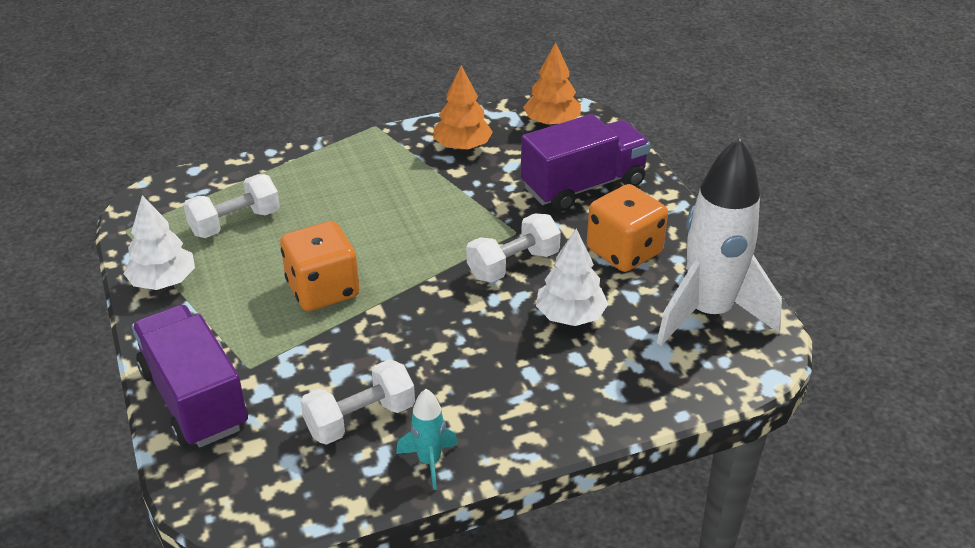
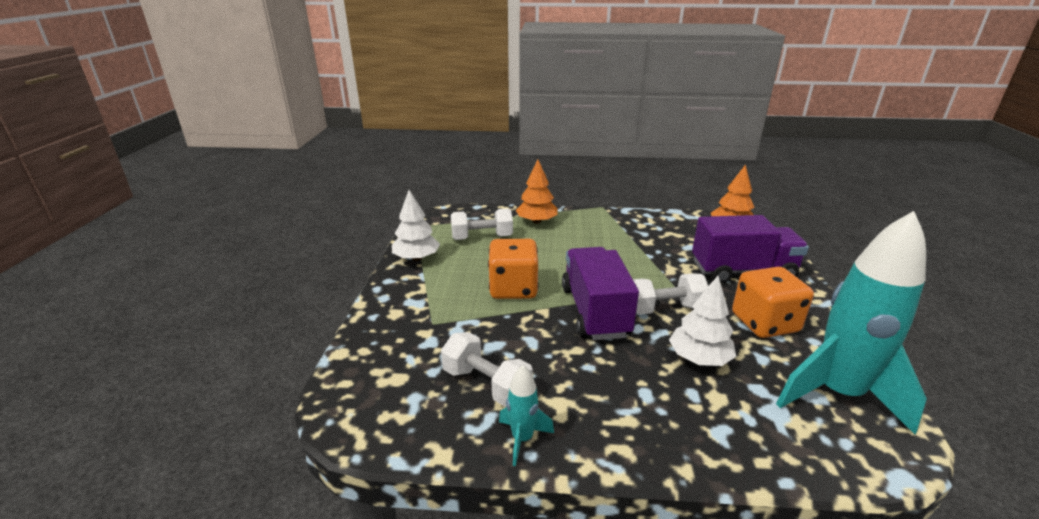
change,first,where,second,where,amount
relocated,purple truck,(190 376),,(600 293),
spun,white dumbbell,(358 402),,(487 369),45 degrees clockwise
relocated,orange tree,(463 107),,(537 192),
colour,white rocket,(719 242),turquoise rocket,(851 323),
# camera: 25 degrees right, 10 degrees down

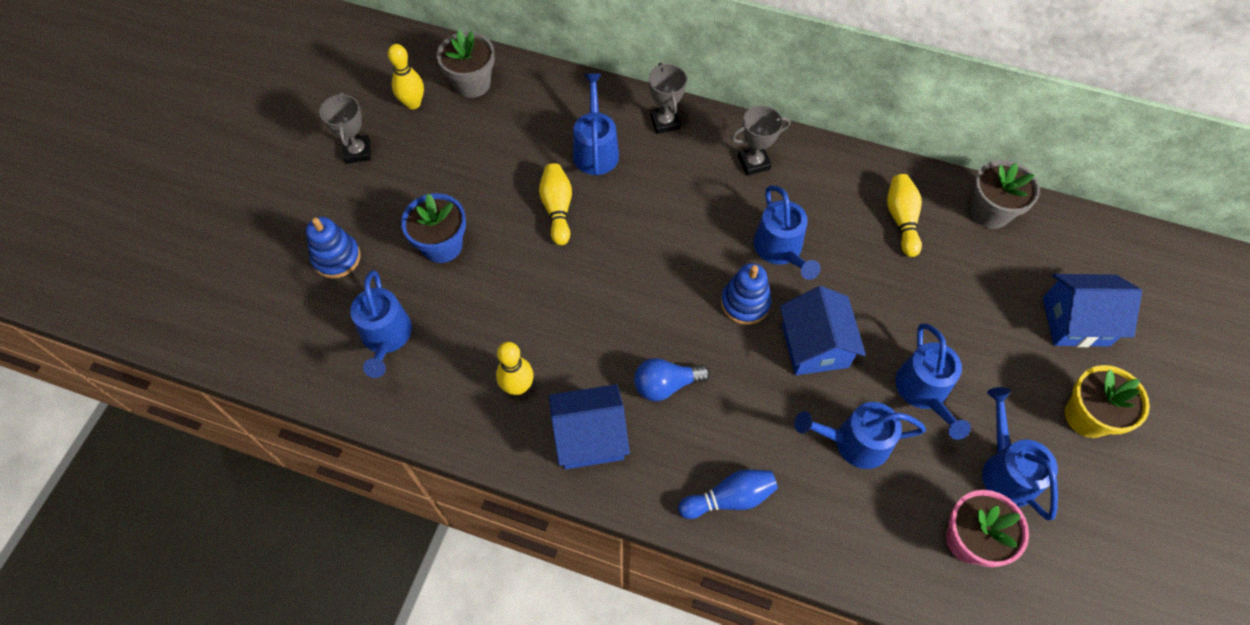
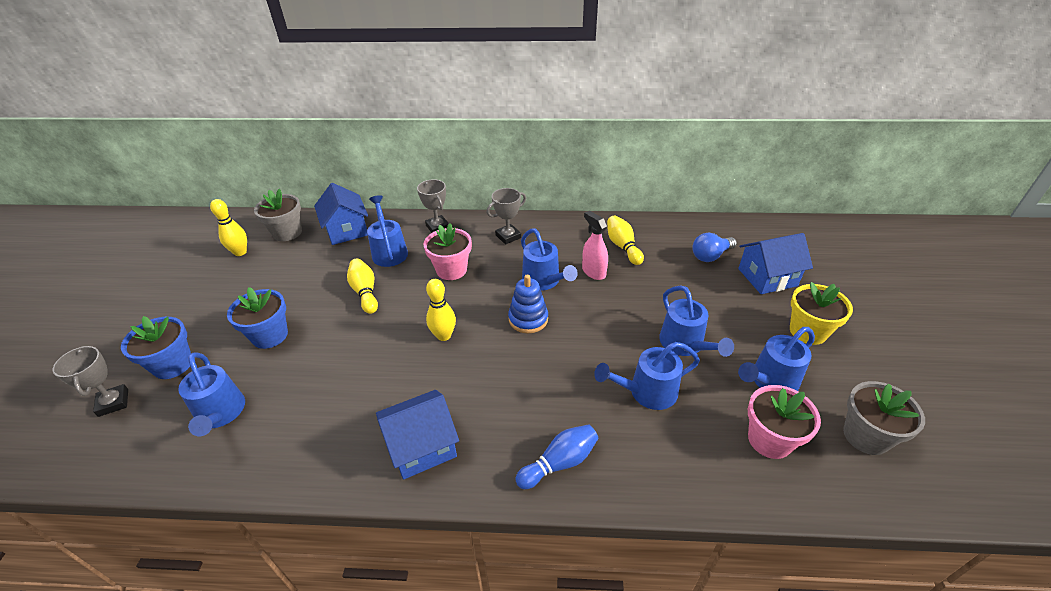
change,first,where,second,where,amount
exchanged,blue stacking toy,(333 247),blue flower pot,(156 347),
relocated,grey trophy,(345 128),,(90 381),
relocated,yellow bowling pin,(515 368),,(441 310),
relocated,blue light bulb,(672 379),,(714 247),
relocated,blue house,(823 330),,(341 214),
relocated,grey flower pot,(1005 194),,(884 418),
spun,blue watering can,(1020 453),,(776 359),90 degrees counterclockwise
appeared,,,pink flower pot,(448 251),
appeared,,,pink spray bottle,(595 245),
# camera: 15 degrees left, 20 degrees down

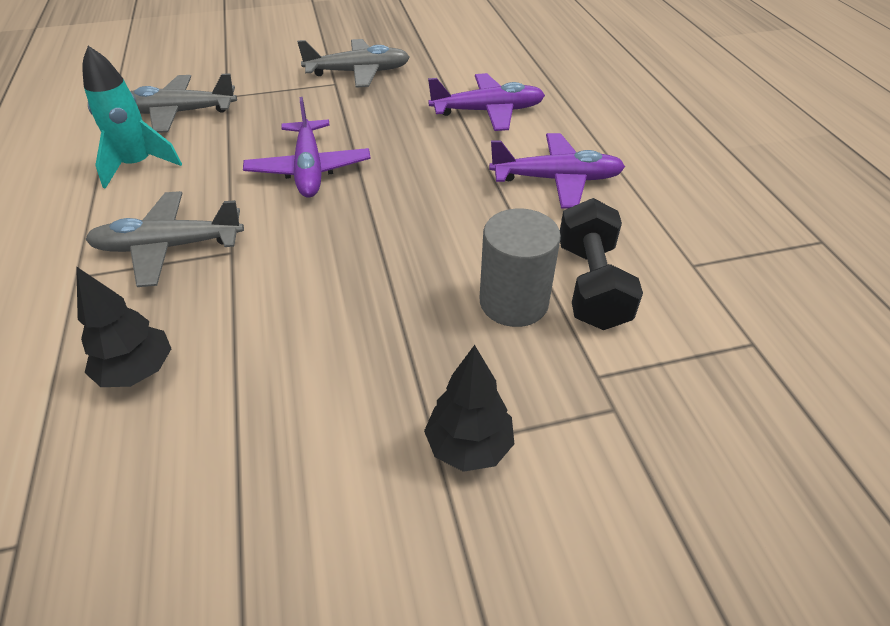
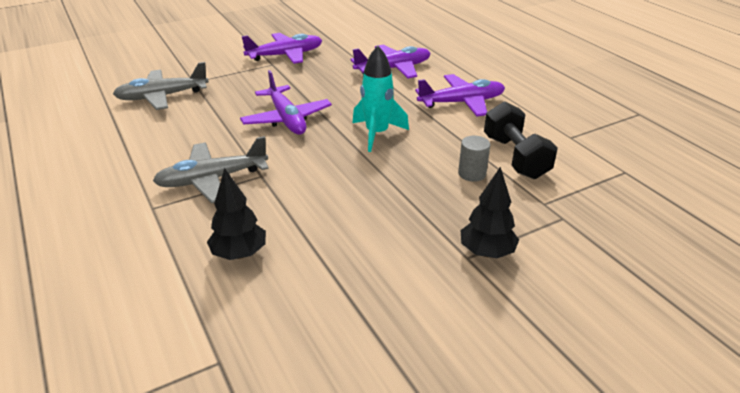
change,first,where,second,where,amount
relocated,turquoise rocket,(132 117),,(380 99),
colour,grey plane,(353 63),purple plane,(282 48),
size,grey cylinder,(520 268),,(474 159),x0.59
# camera: 15 degrees left, 10 degrees down

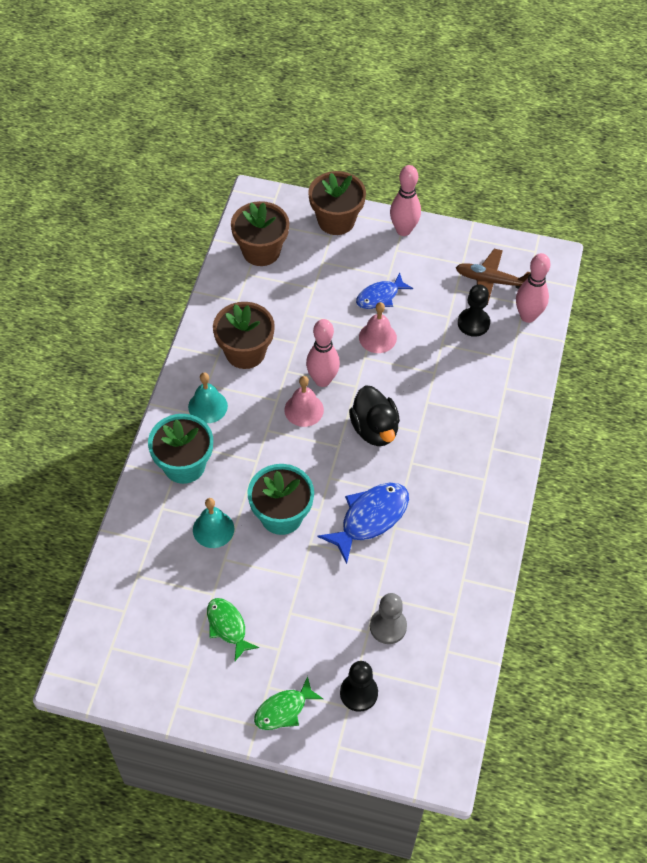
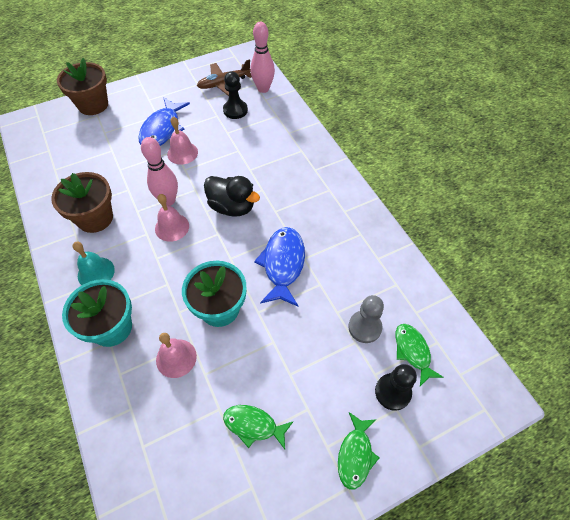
change,first,where,second,where,amount
colour,turquoise bell,(213 523),pink bell,(176 355),
missing,brown flower pot,(260 233),,,
size,blue fish,(384 291),,(164 121),x1.55
missing,pink bowling pin,(405 200),,,
appeared,,,green fish,(419 355),
# camera: 40 degrees left, 0 degrees up

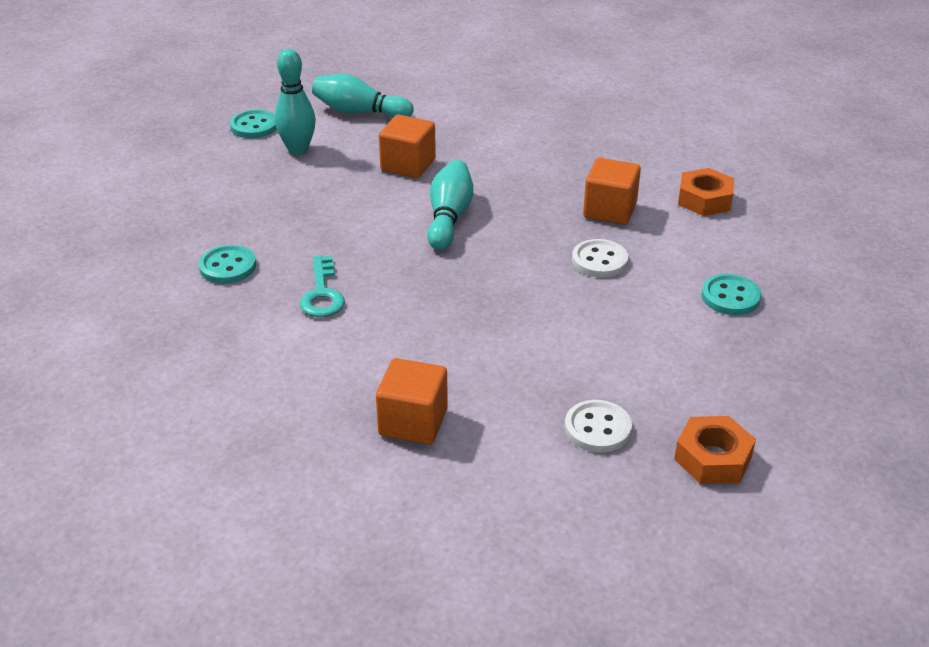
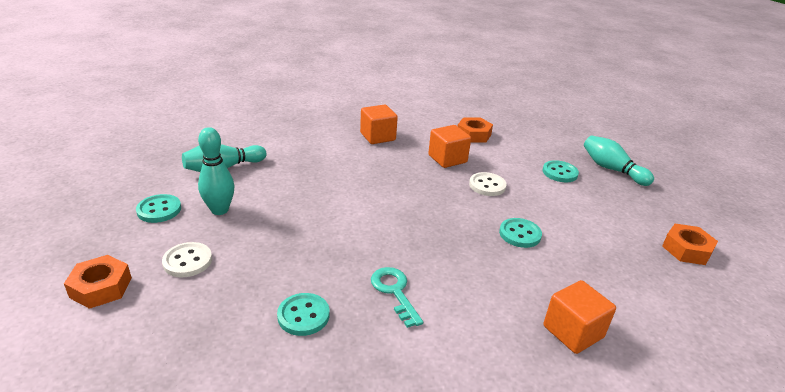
change,first,where,second,where,amount
spun,turquoise key,(322 286),,(397 297),150 degrees counterclockwise
relocated,orange cube,(407 146),,(379 124),
relocated,turquoise bowling pin,(450 205),,(619 160),
relocated,white button,(598 426),,(187 259),
appeared,,,orange nut,(98 282),
appeared,,,turquoise button,(520 233),
# camera: 50 degrees left, 5 degrees down

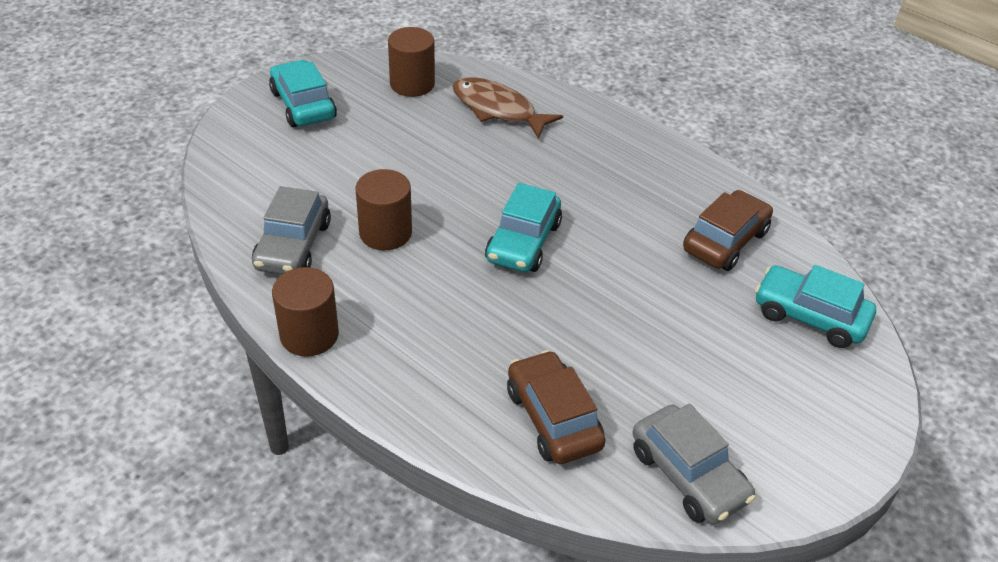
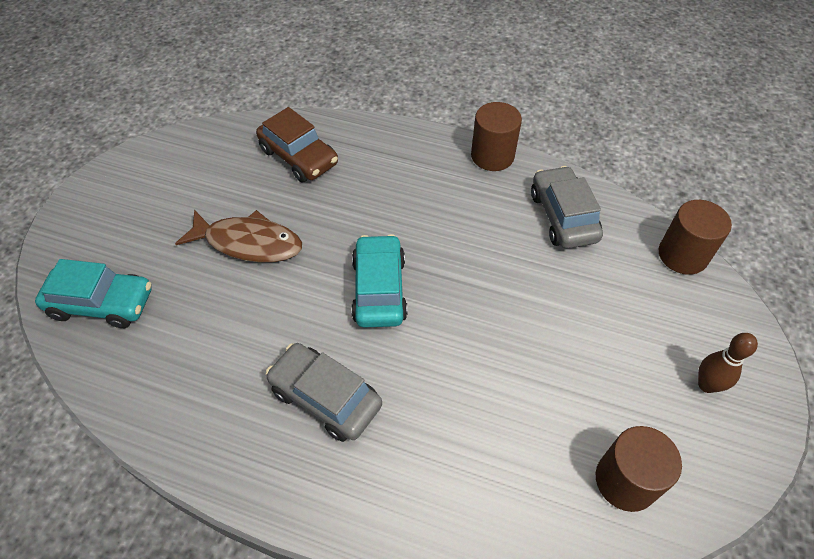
change,first,where,second,where,amount
exchanged,turquoise car,(303 93),brown bowling pin,(728 363),
relocated,brown cylinder,(384 209),,(695 237),
relocated,brown fish,(508 108),,(238 236),
relocated,grey car,(694 464),,(324 392),
missing,brown car,(728 230),,,
# camera: 160 degrees right, 10 degrees up

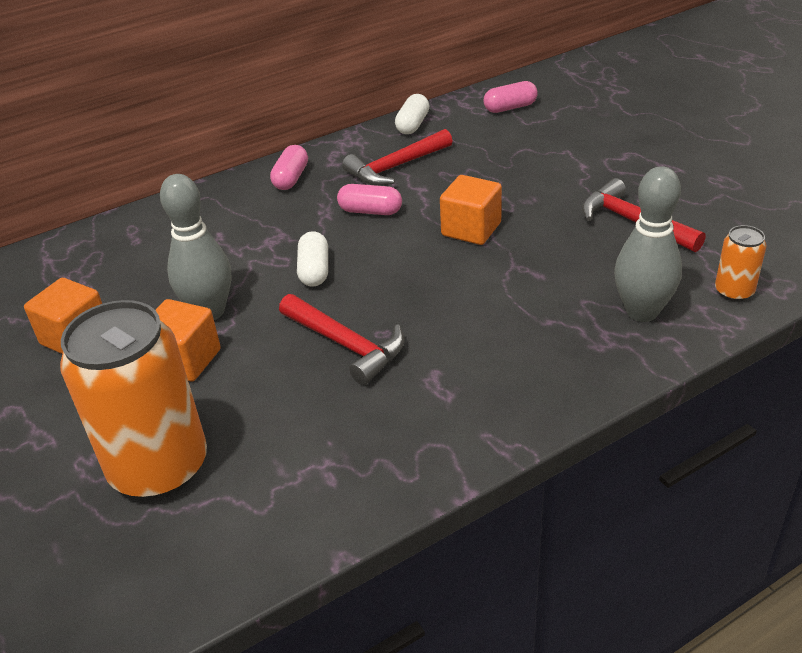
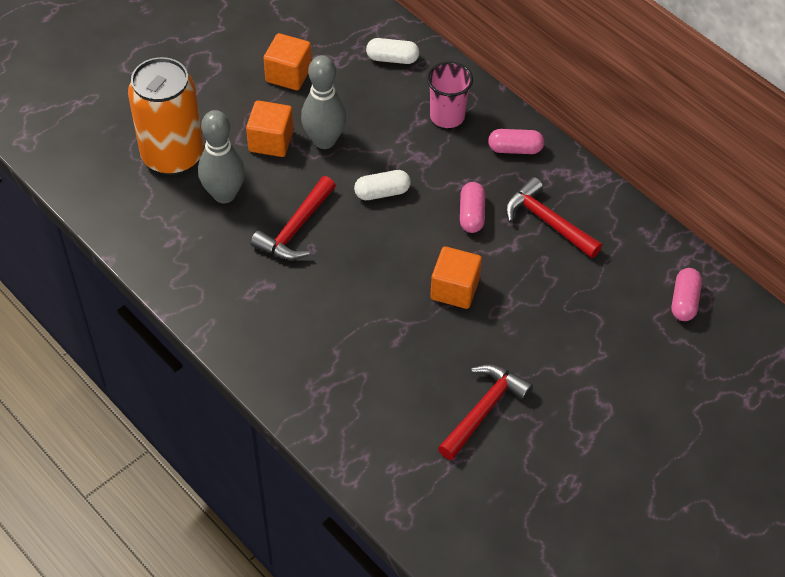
change,first,where,second,where,amount
relocated,white capsule,(412 114),,(392 51),
spun,pink capsule,(510 97),,(687 294),45 degrees clockwise
relocated,grey bowling pin,(648 244),,(221 157),
missing,orange can,(740 263),,,
appeared,,,pink cup,(450 95),
# camera: 75 degrees right, 15 degrees up

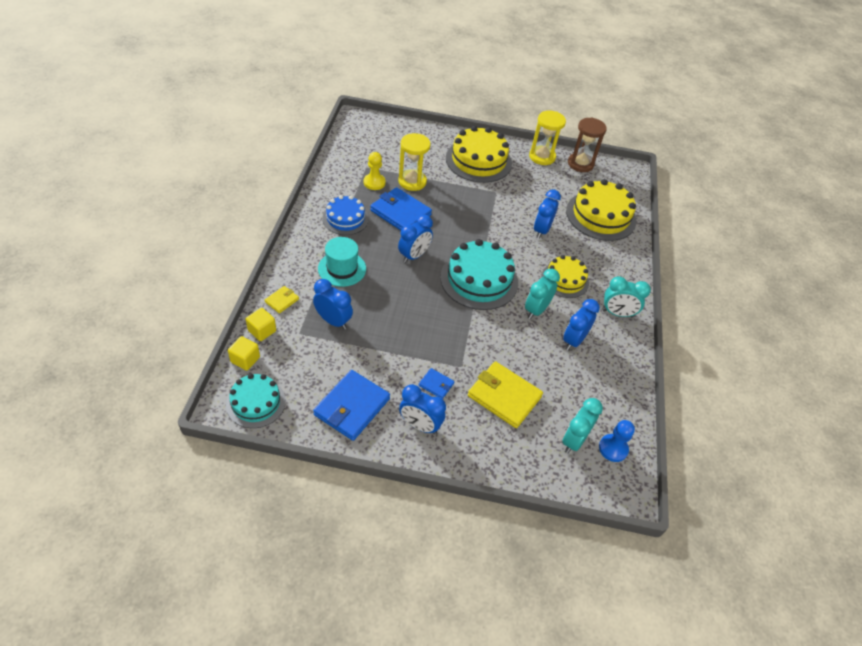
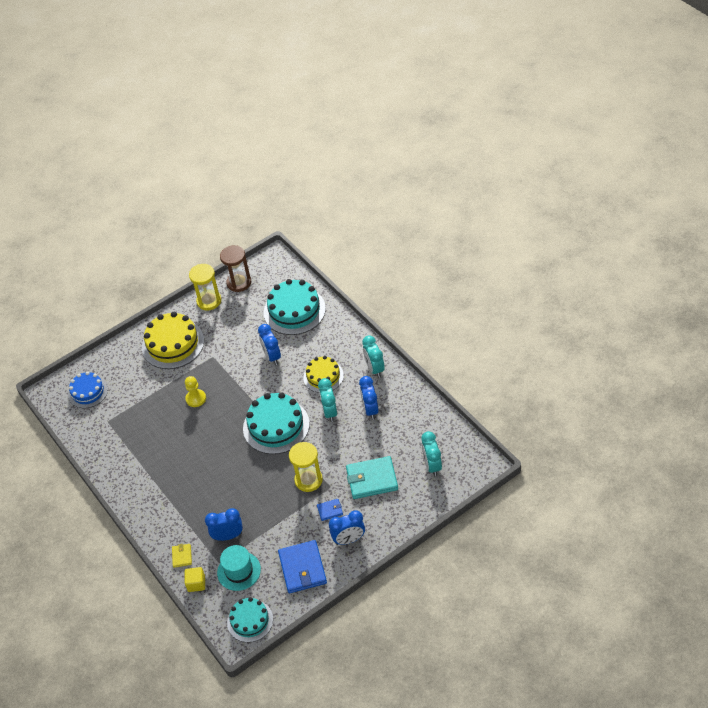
change,first,where,second,where,amount
missing,yellow cube,(244 353),,,
relocated,turquoise hat,(342 262),,(239 568),
relocated,blue cake,(345 215),,(88 390),
relocated,yellow pawn,(375 171),,(195 391),
missing,blue wallet,(401 208),,,
relocated,yellow hourglass,(414 162),,(306 467),
missing,blue clock,(415 239),,,
colour,yellow wallet,(505 394),turquoise wallet,(372 477),
colour,yellow cake,(601 210),turquoise cake,(295 307),
missing,blue pawn,(617 441),,,
spun,turquoise clock,(626 296),,(373 356),105 degrees clockwise
# camera: 35 degrees left, 0 degrees up

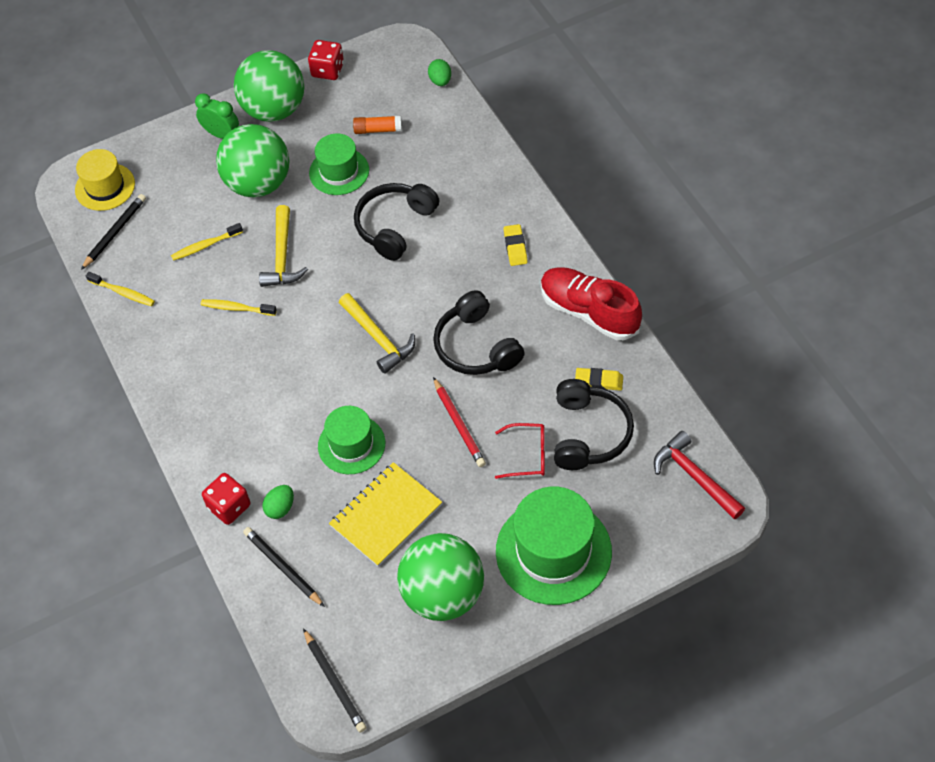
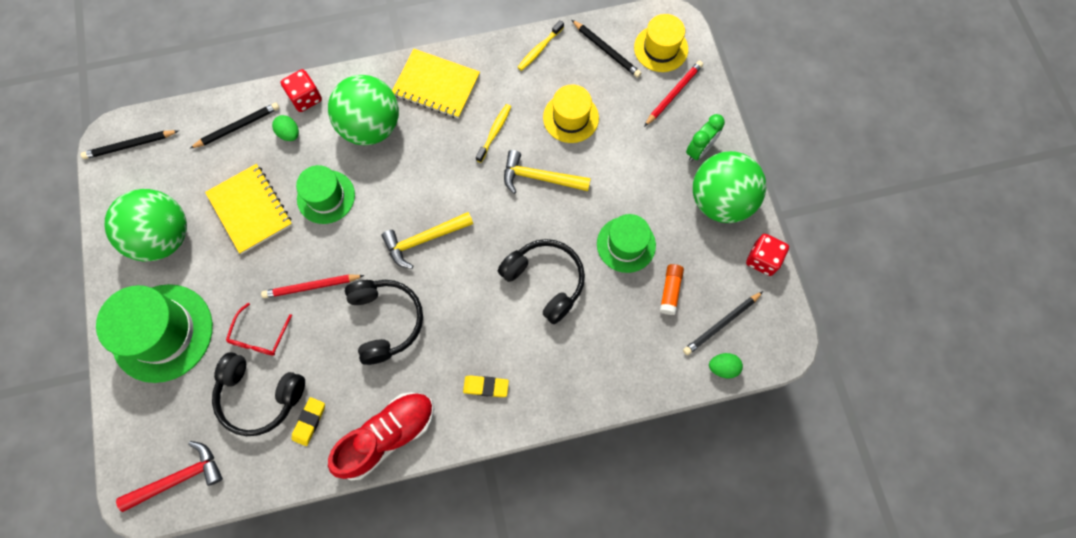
change,first,where,second,where,amount
exchanged,yellow toothbrush,(207 242),yellow hat,(571 113),
relocated,green ball,(253 160),,(363 110),
spun,black headphones,(479 332),,(384 322),90 degrees clockwise
appeared,,,yellow notebook,(436 84),
appeared,,,red pencil,(673 94),
appeared,,,black pencil,(723 323),
# camera: 100 degrees right, 15 degrees up

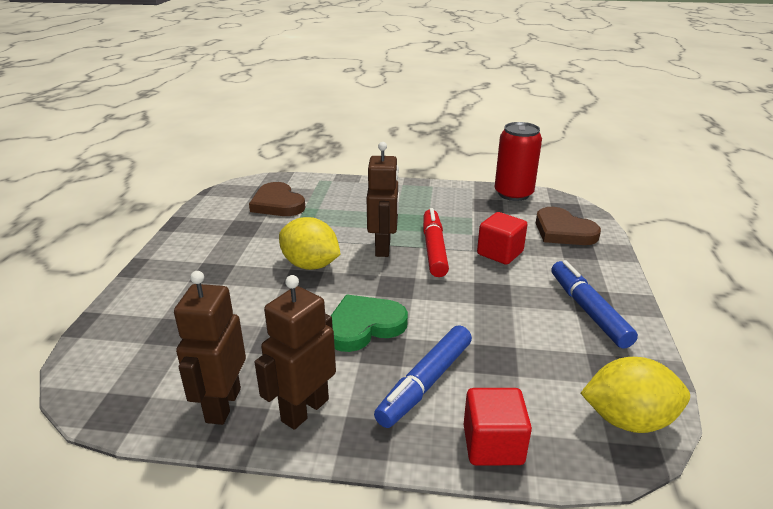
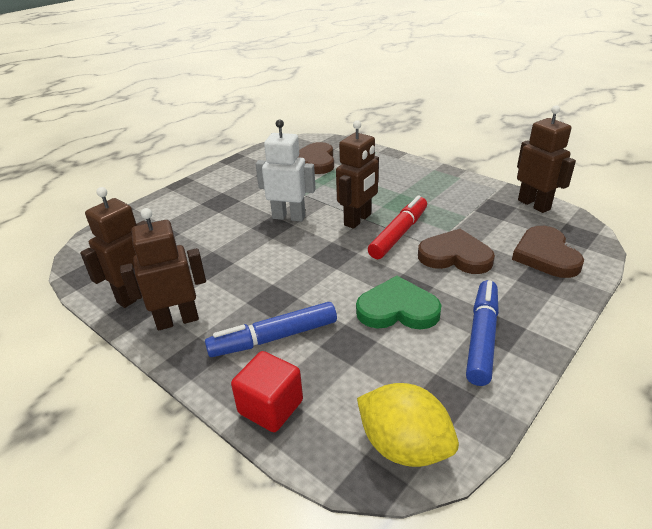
change,first,where,second,where,amount
exchanged,yellow lemon,(310 243),white robot,(286 170),
relocated,green heart,(369 323),,(398 302),
exchanged,red cube,(502 238),brown heart,(456 251),
exchanged,red can,(518 161),brown robot,(546 159),
# camera: 35 degrees right, 5 degrees up

